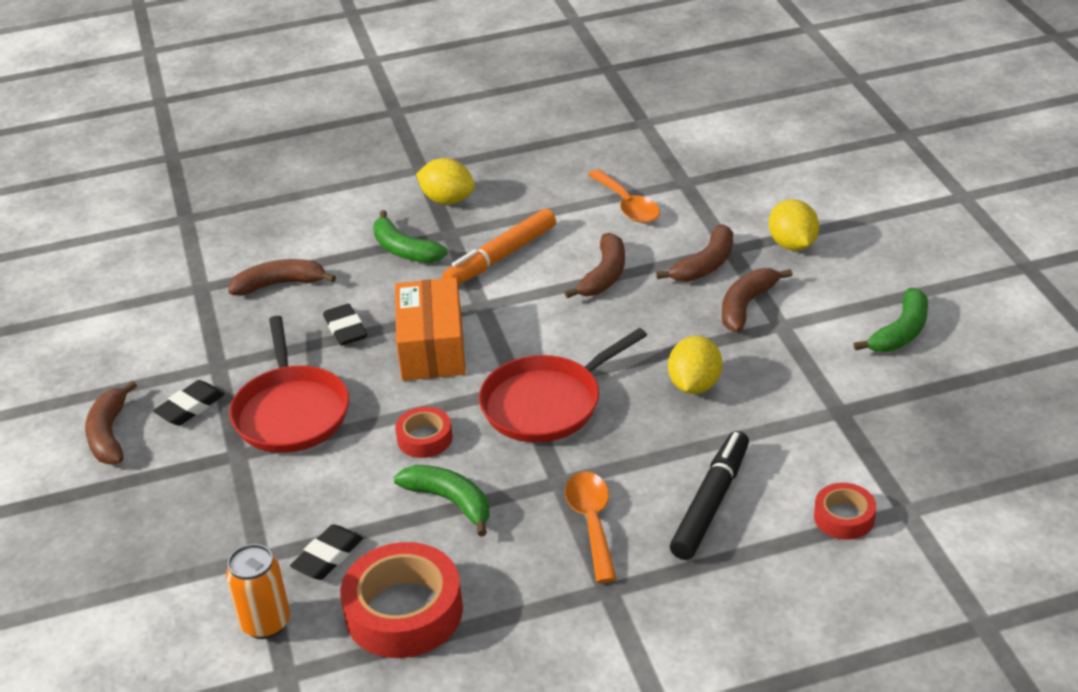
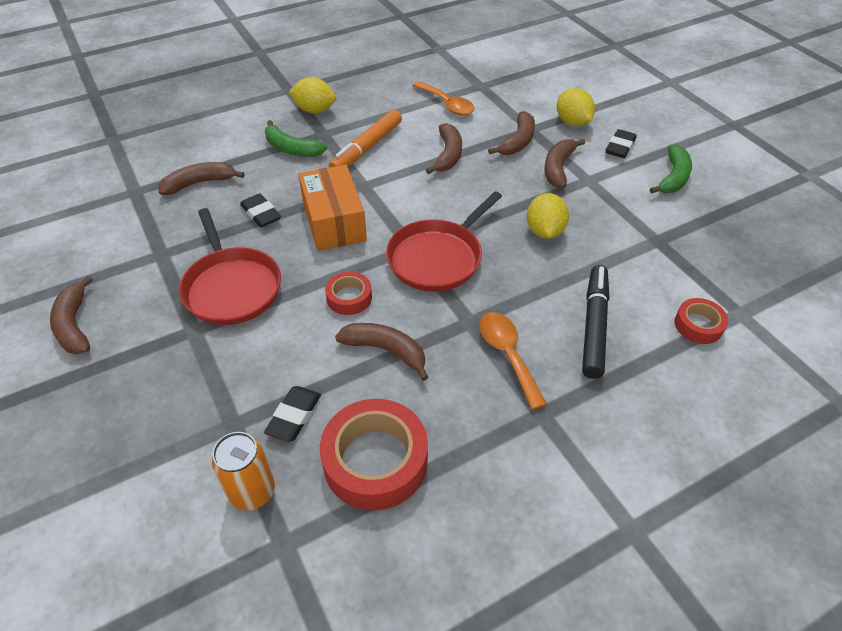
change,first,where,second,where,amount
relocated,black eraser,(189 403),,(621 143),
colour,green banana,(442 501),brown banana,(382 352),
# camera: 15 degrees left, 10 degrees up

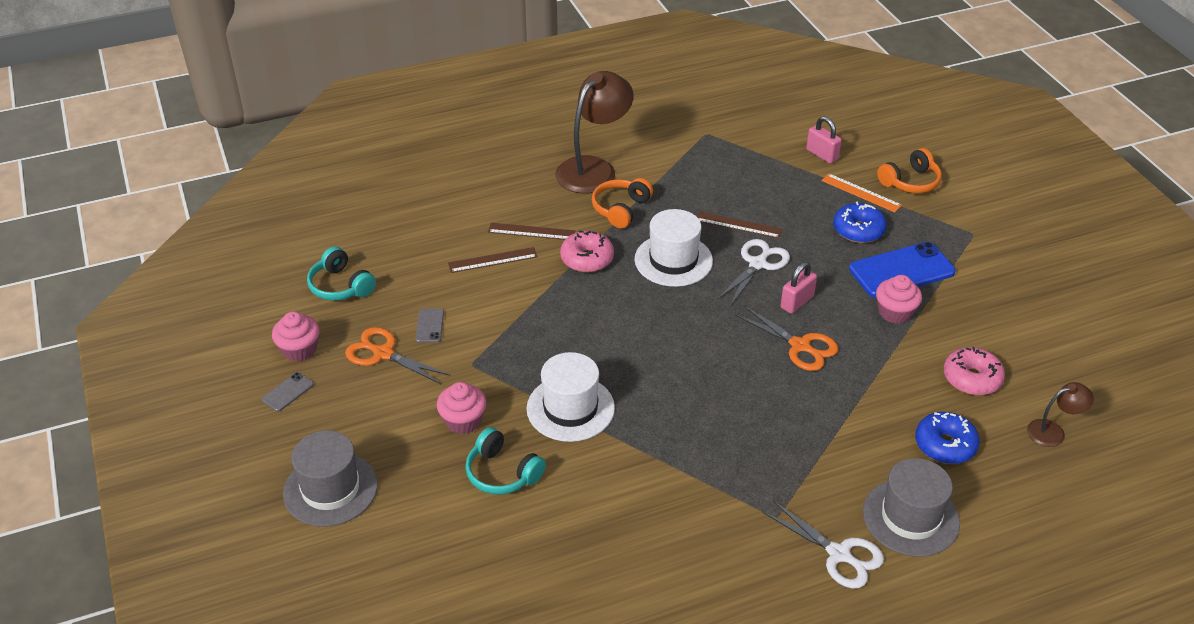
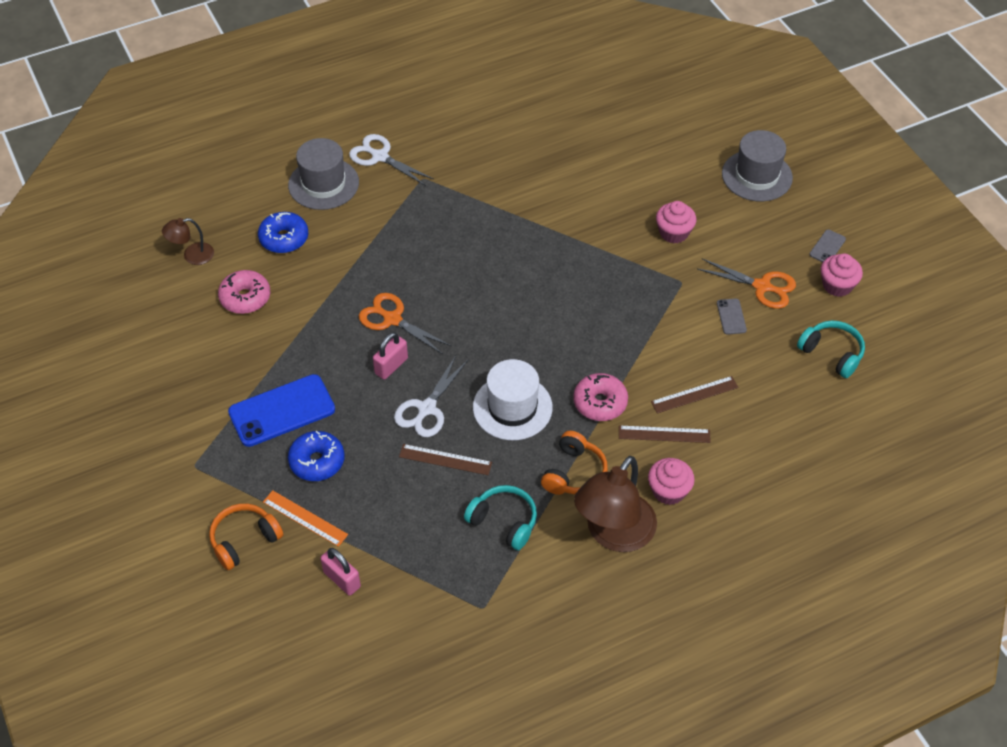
change,first,where,second,where,amount
relocated,turquoise headphones,(505 461),,(500 517),
missing,white hat,(570 397),,,
relocated,pink cupcake,(899 299),,(671 481),
# camera: 175 degrees right, 10 degrees up

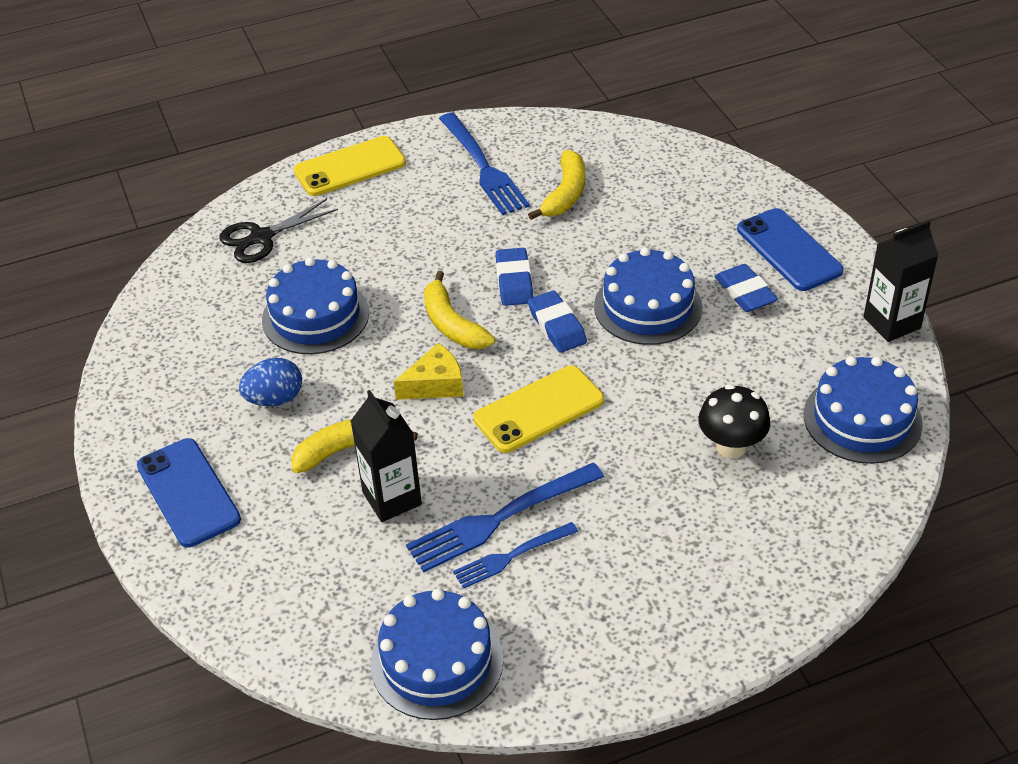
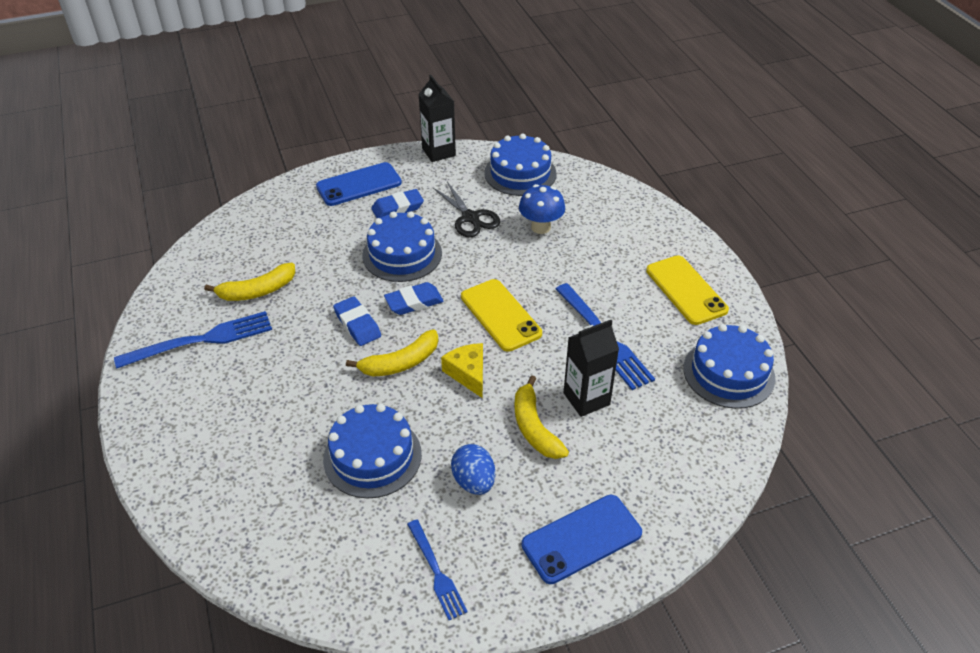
change,first,where,second,where,amount
relocated,black scissors,(278 231),,(467 209),
relocated,yellow phone,(350 166),,(687 290),
relocated,blue fork,(515 555),,(437 570),
spun,blue eraser,(514 277),,(357 321),60 degrees clockwise
spun,yellow banana,(556 185),,(249 282),135 degrees clockwise
colour,black mushroom,(734 421),blue mushroom,(542 209),
# camera: 90 degrees left, 0 degrees up

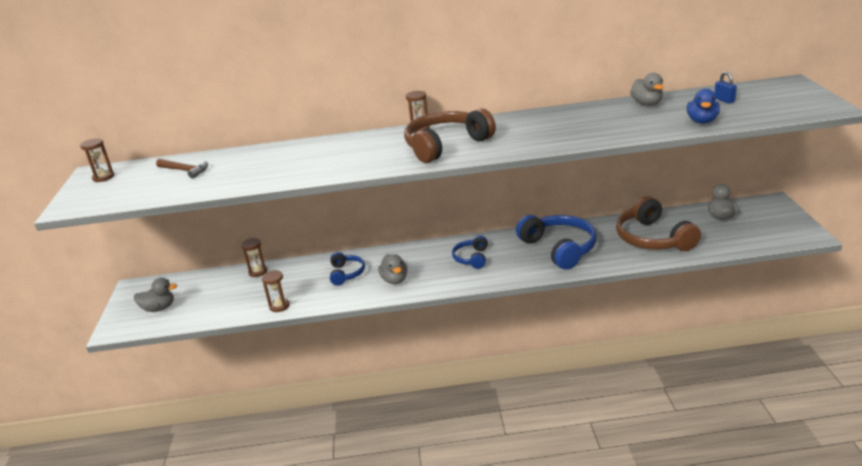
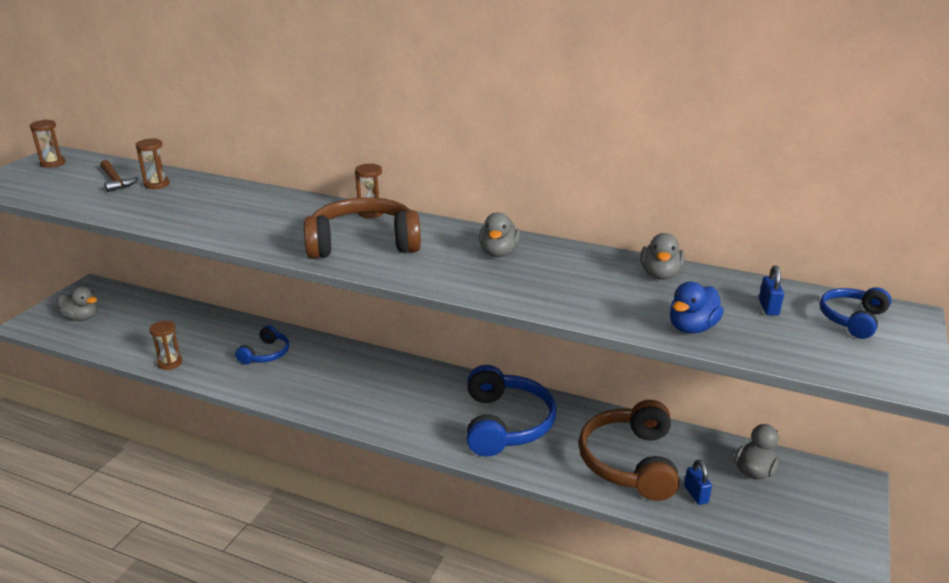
change,first,where,second,where,amount
relocated,brown hourglass,(254 257),,(153 163),
relocated,grey duck,(392 269),,(500 234),
relocated,blue headphones,(470 252),,(855 313),
appeared,,,blue padlock,(698 482),
# camera: 25 degrees right, 0 degrees up

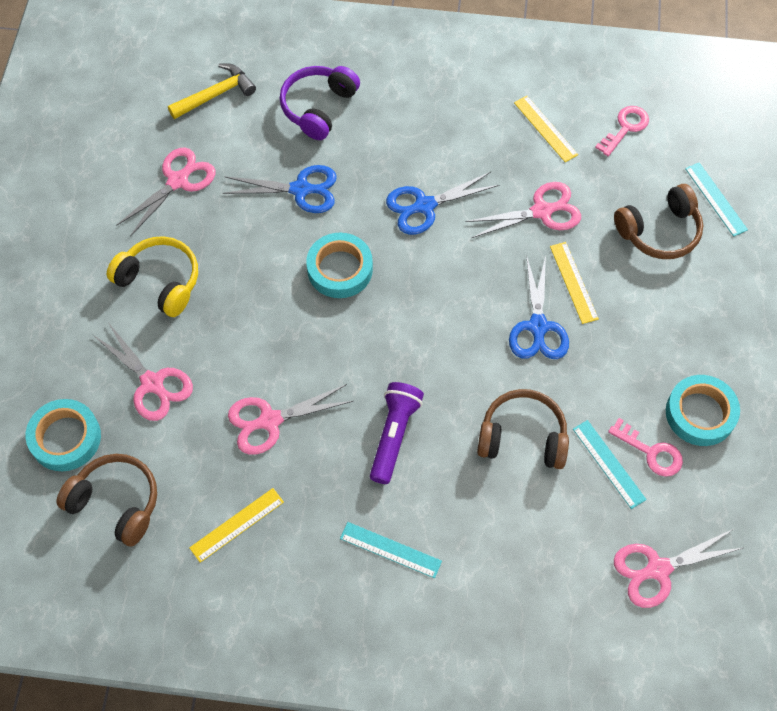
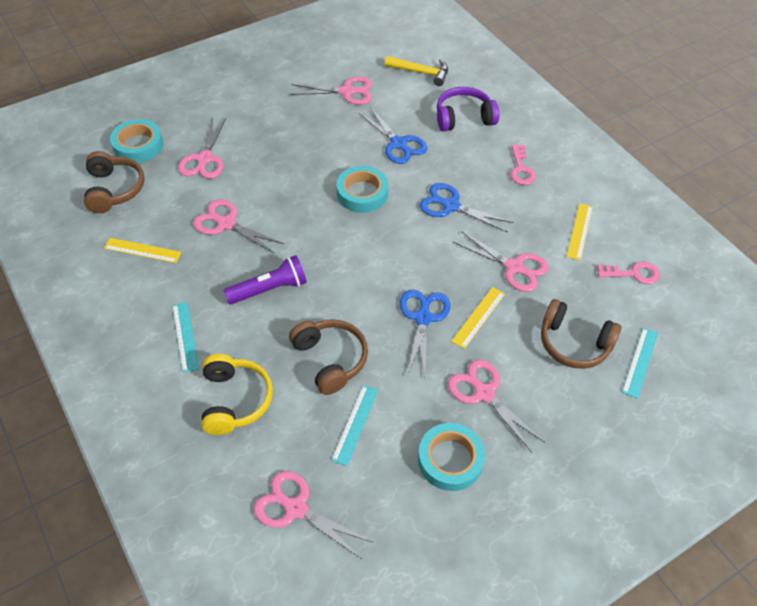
change,first,where,second,where,amount
relocated,yellow headphones,(152 276),,(237 394),
spun,blue scissors,(539 307),,(424 333),135 degrees clockwise
relocated,pink key,(645 447),,(523 164),
appeared,,,pink scissors,(496 406),
# camera: 50 degrees right, 10 degrees down

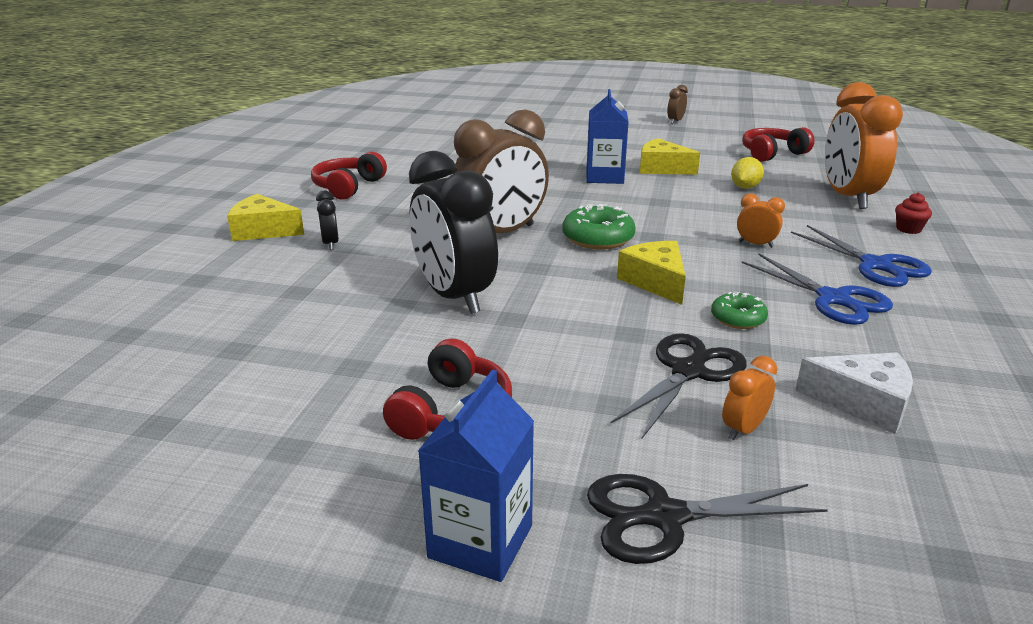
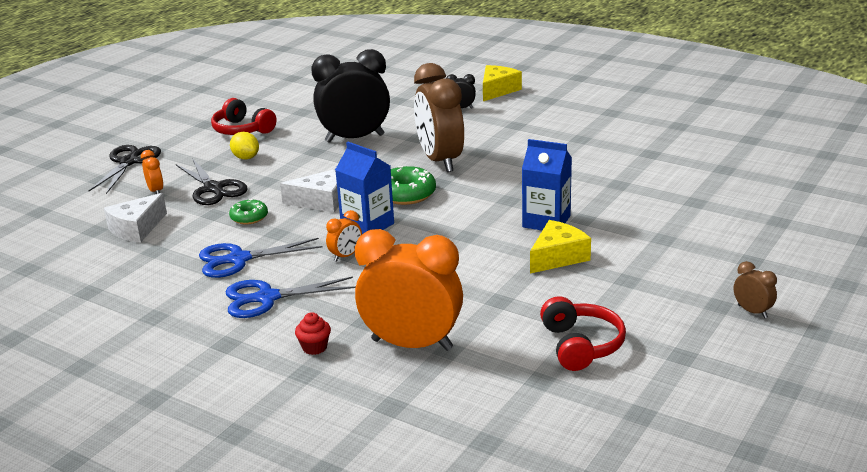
change,first,where,second,where,amount
missing,red headphones,(349 176),,,
relocated,blue carton,(476 475),,(364 188),
colour,yellow cheese,(651 273),white cheese,(309 191),
relocated,yellow lemon,(747 173),,(244 146),
# camera: 110 degrees right, 0 degrees up

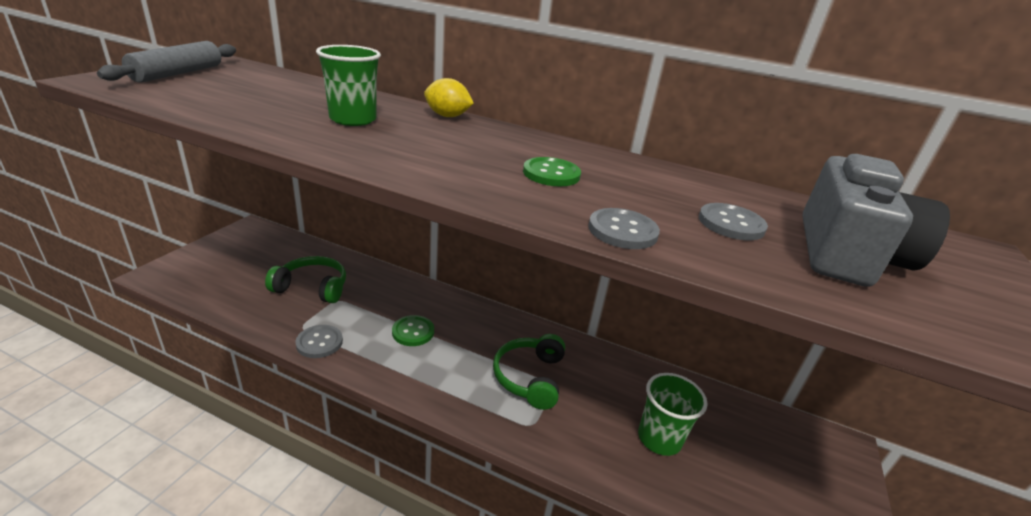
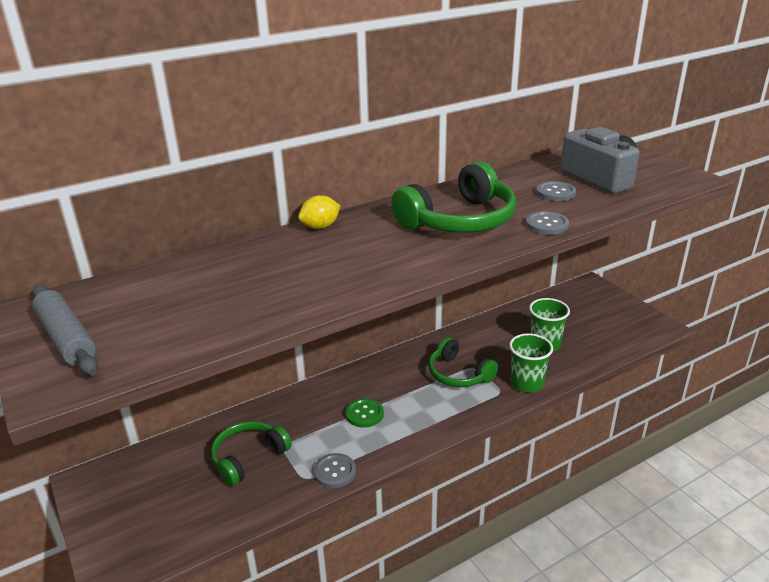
change,first,where,second,where,amount
relocated,green cup,(348 85),,(531 362),
exchanged,green button,(552 171),green headphones,(453 197),
# camera: 50 degrees left, 0 degrees up

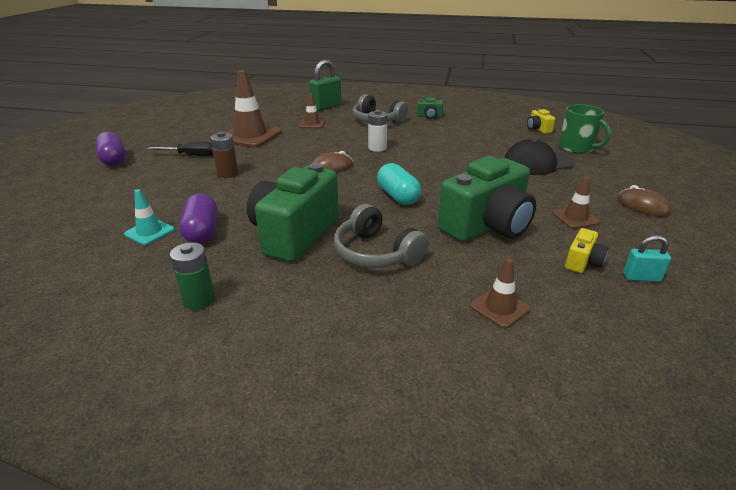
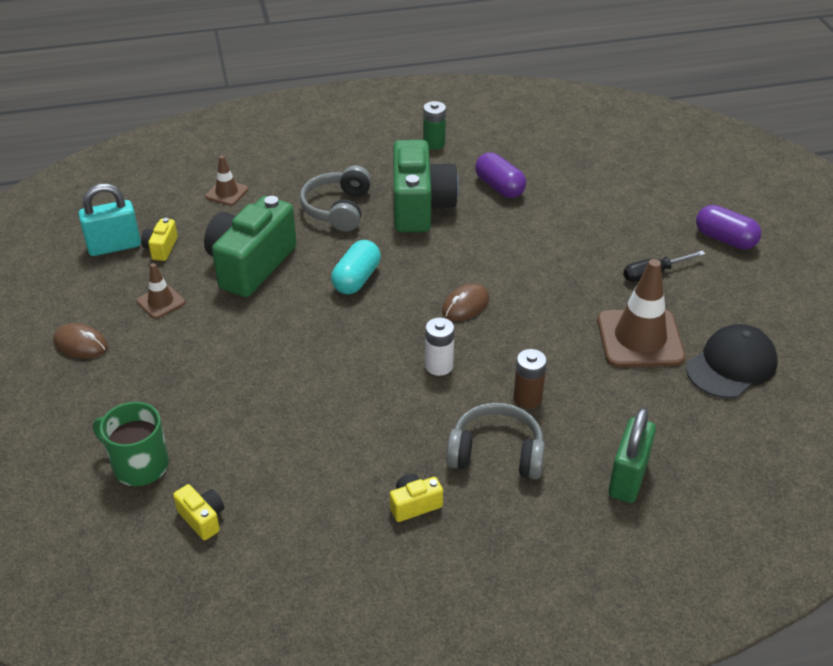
change,first,where,second,where,amount
missing,turquoise traffic cone,(149 217),,,
relocated,brown battery,(224 155),,(530 378),
missing,brown traffic cone,(312 110),,,
spun,grey headphones,(381 236),,(335 198),105 degrees counterclockwise
spun,turquoise capsule,(399 184),,(356 267),75 degrees clockwise
colour,green camera,(430 108),yellow camera,(416 498),
relocated,black cap,(539 157),,(732 361),
size,turquoise padlock,(647 258),,(110 220),x1.78
# camera: 155 degrees right, 10 degrees up

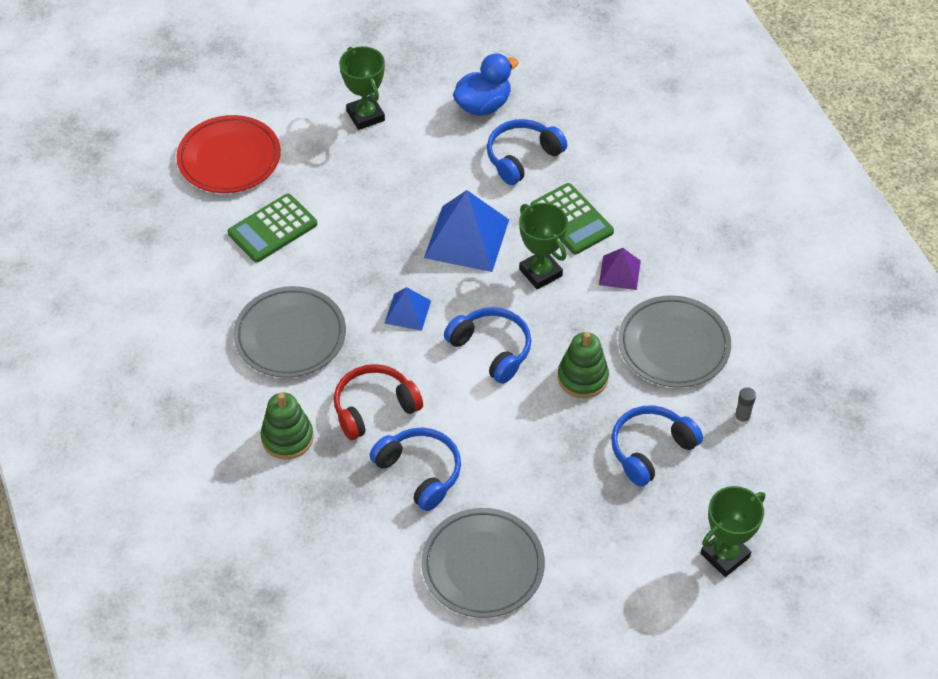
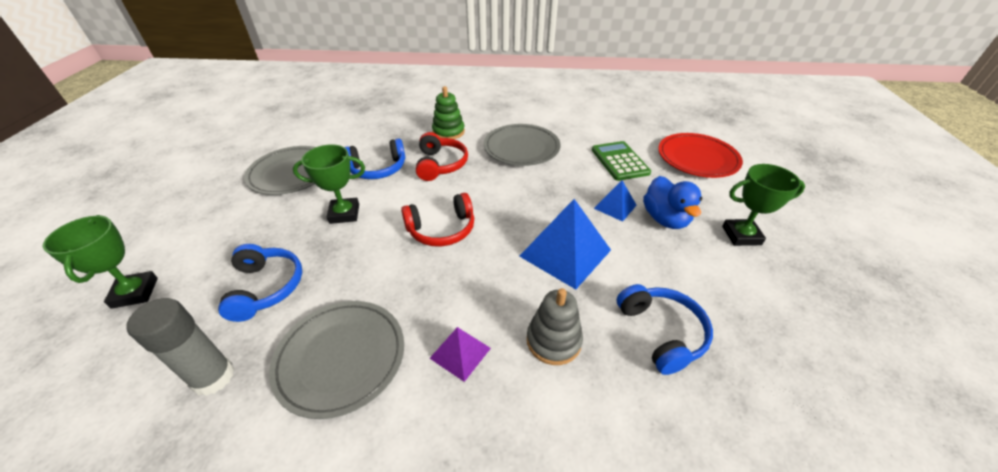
change,first,where,second,where,amount
relocated,blue pyramid,(407 309),,(615 201),
colour,blue headphones,(487 345),red headphones,(437 220),
relocated,blue duck,(486 85),,(672 202),
relocated,green trophy,(543 246),,(329 184),
exchanged,green calculator,(572 218),grey stacking toy,(555 326),
missing,green stacking toy,(583 365),,,
size,grey glue stick,(745 406),,(180 347),x2.12
# camera: 115 degrees right, 10 degrees down

